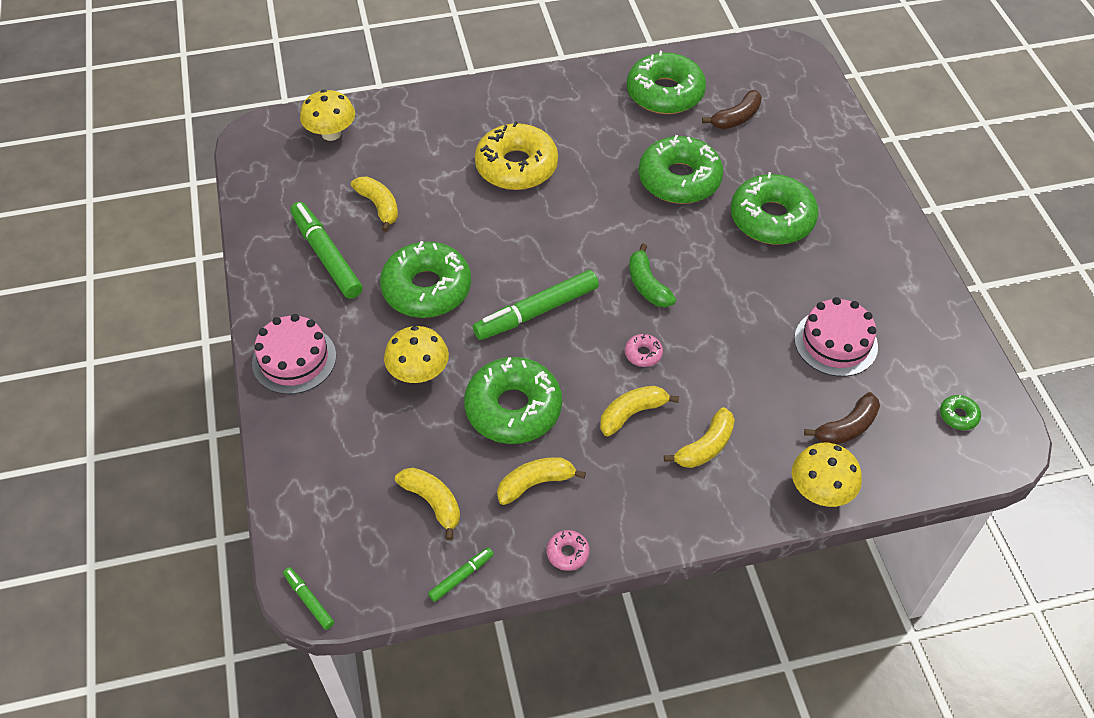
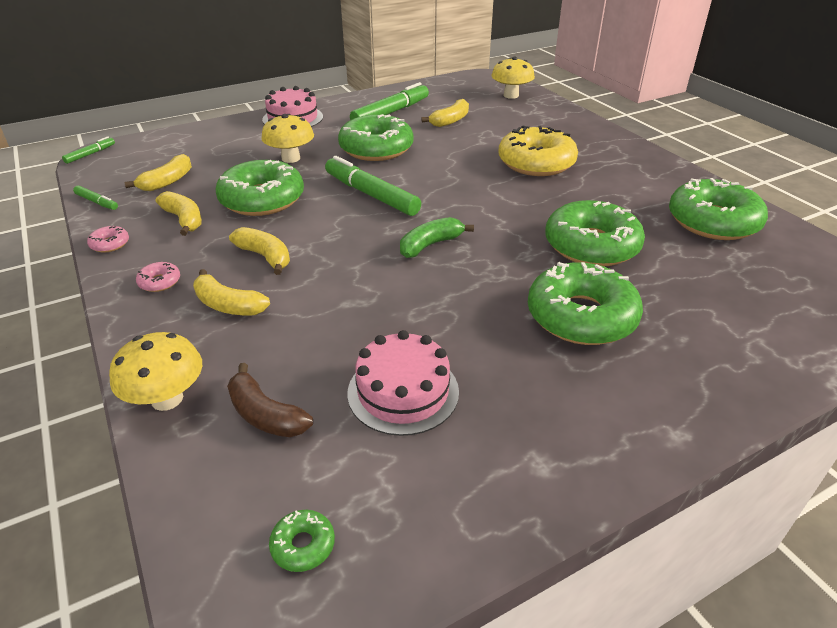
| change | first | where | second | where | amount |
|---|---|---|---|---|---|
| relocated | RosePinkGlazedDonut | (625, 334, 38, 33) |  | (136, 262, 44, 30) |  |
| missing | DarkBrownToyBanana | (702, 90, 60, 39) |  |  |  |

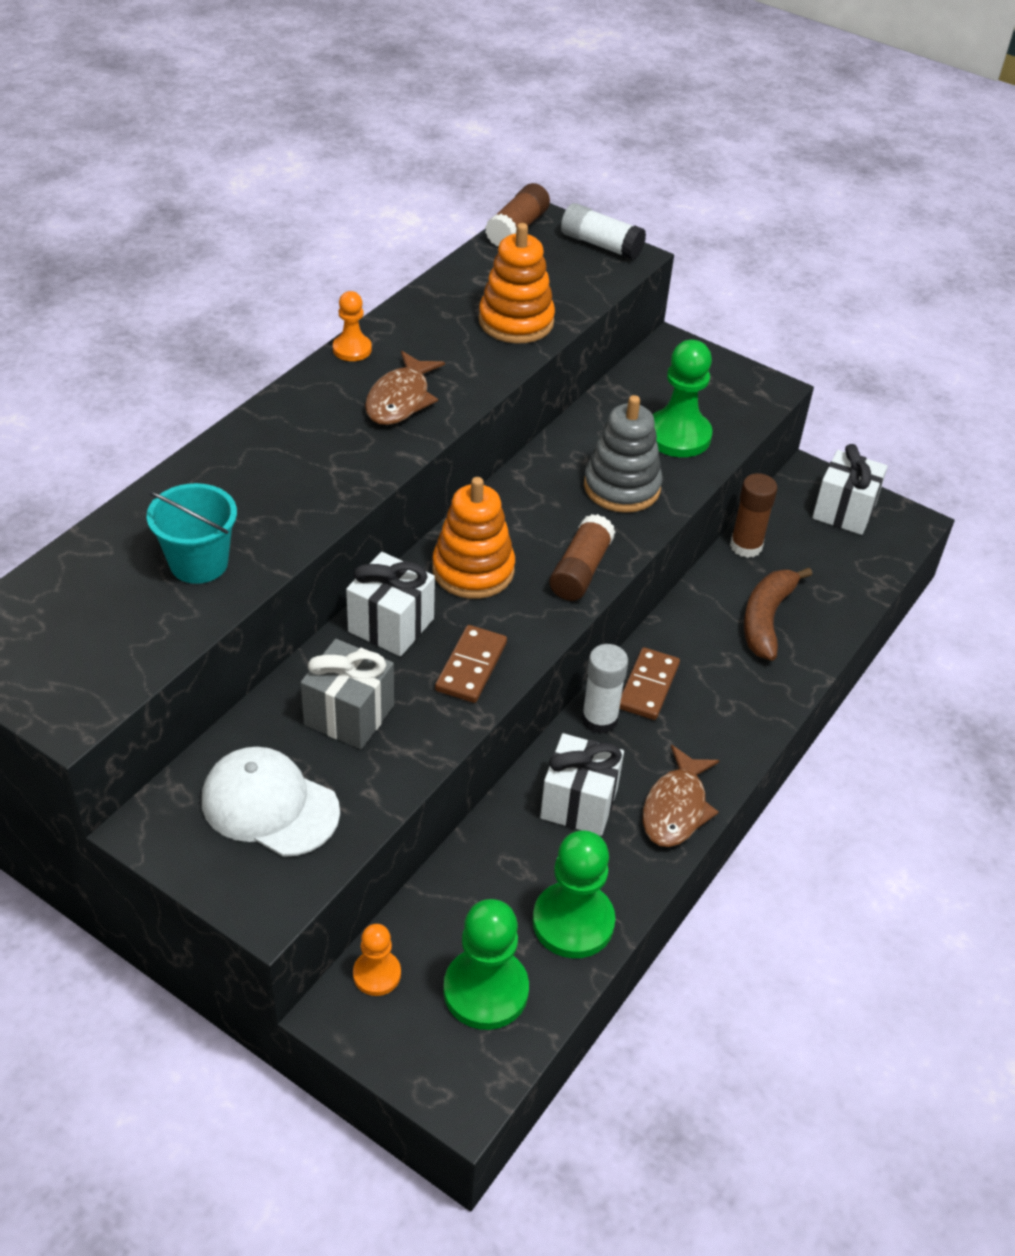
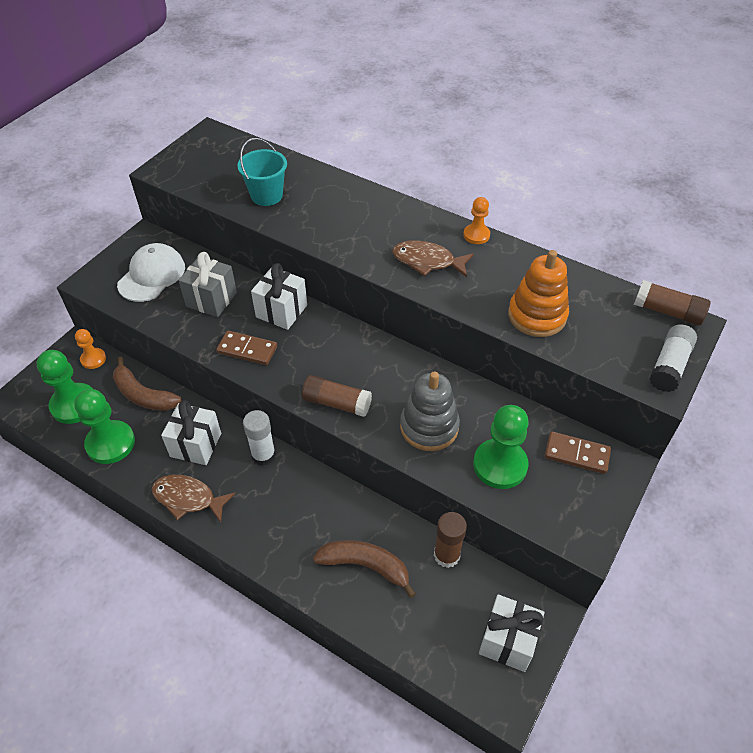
| change | first | where | second | where | amount |
|---|---|---|---|---|---|
| appeared |  |  | DarkBrownToyBanana | (113, 357, 69, 54) |  |
| relocated | DarkBrownDomino | (619, 647, 61, 73) |  | (545, 431, 66, 43) |  |
| missing | OrangeColouredStackingRings | (432, 477, 83, 122) |  |  |  |

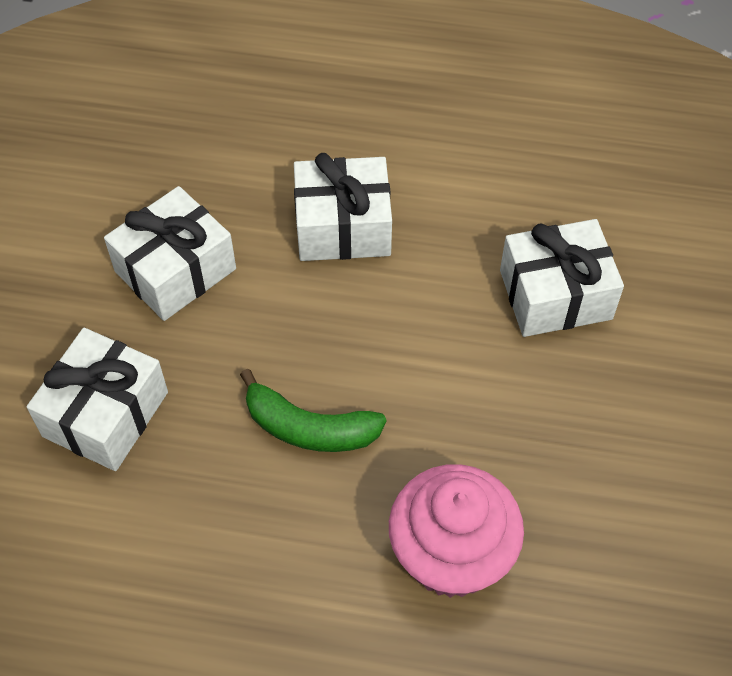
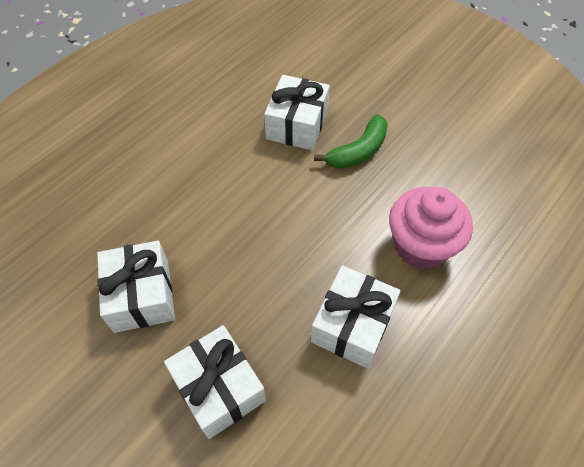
| change | first | where | second | where | amount |
|---|---|---|---|---|---|
| relocated | WhiteGift | (294, 153, 98, 108) |  | (311, 266, 90, 102) |  |
| relocated | EmeraldToyBanana | (240, 369, 147, 83) |  | (314, 114, 74, 54) |  |

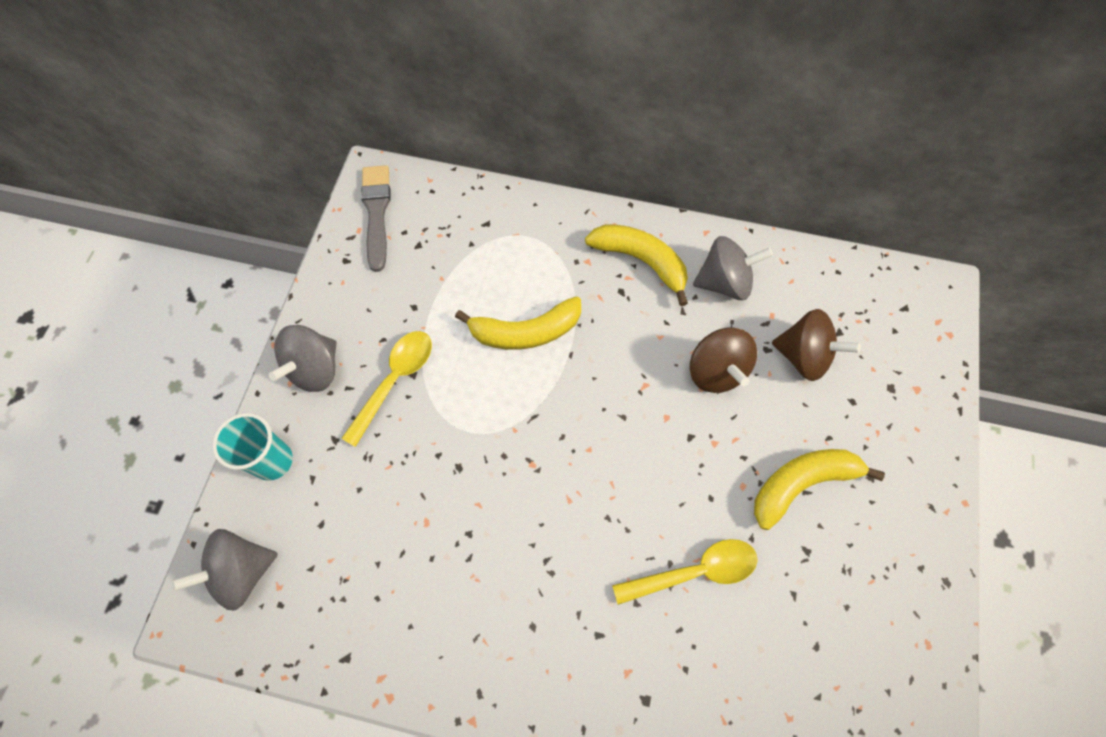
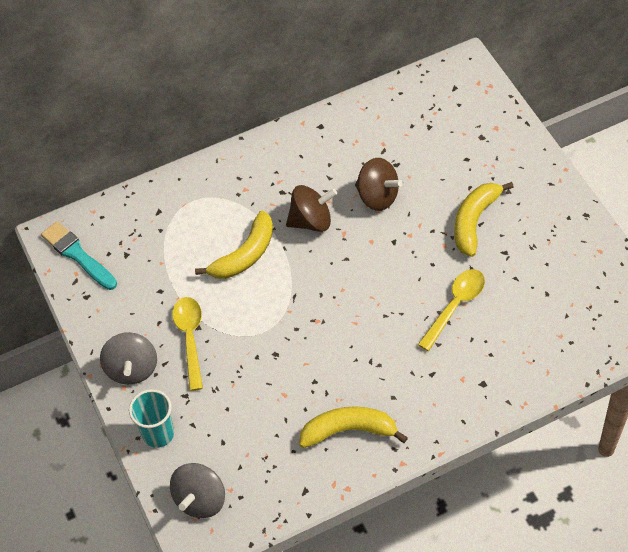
| change | first | where | second | where | amount |
|---|---|---|---|---|---|
| colour | GrayBrush | (361, 165, 30, 107) | TealBrush | (41, 221, 76, 69) |  |
| relocated | DarkBrownSpinningTop | (772, 309, 89, 72) |  | (286, 185, 51, 47) |  |
| relocated | YellowToyBanana | (585, 224, 103, 82) |  | (299, 406, 109, 42) |  |
| missing | GraySpinningTop | (693, 236, 80, 64) |  |  |  |

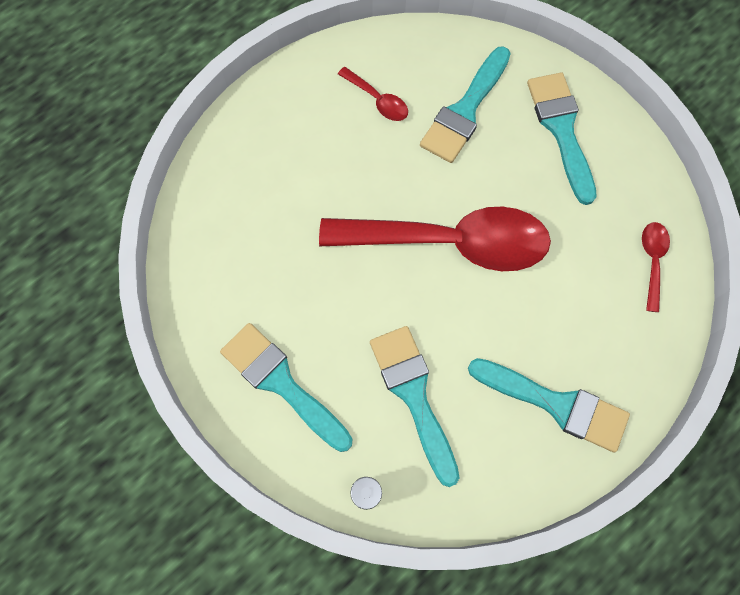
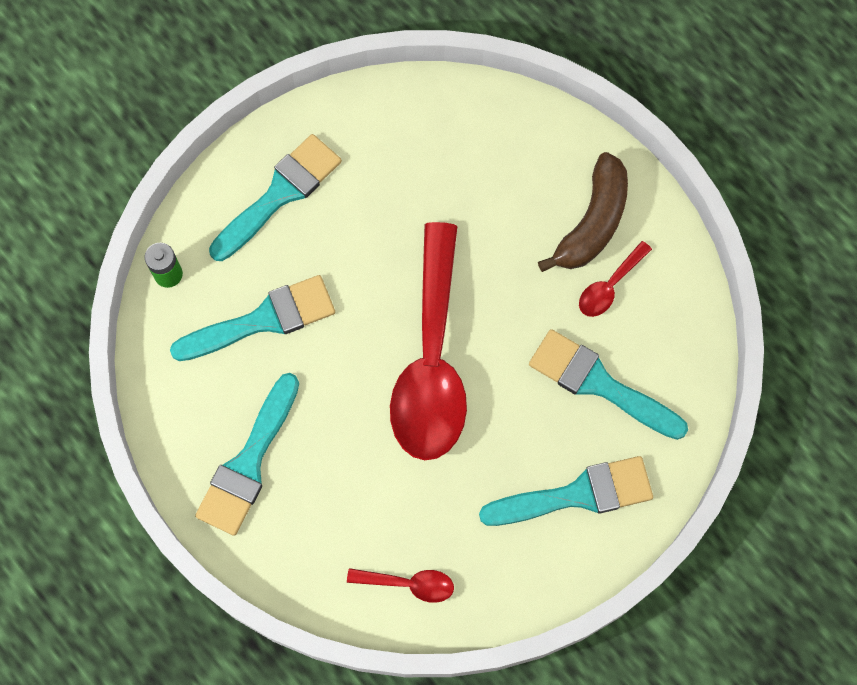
| change | first | where | second | where | amount |
|---|---|---|---|---|---|
| appeared |  |  | DarkBrownToyBanana | (538, 152, 90, 120) |  |

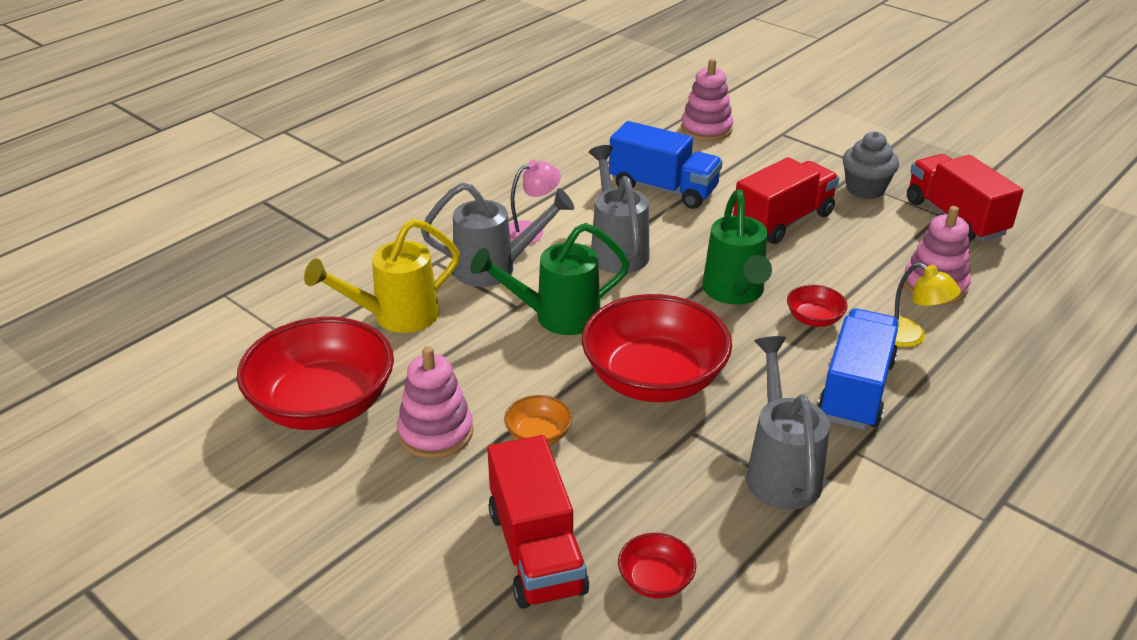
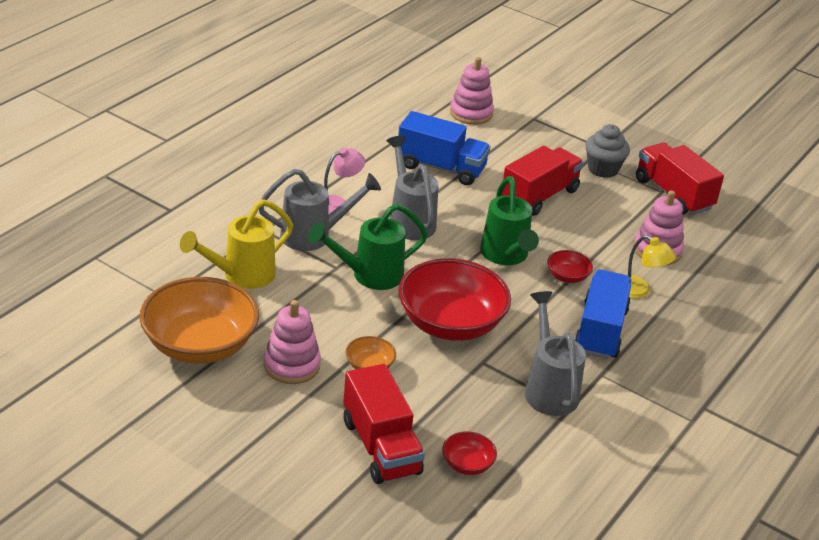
| change | first | where | second | where | amount |
|---|---|---|---|---|---|
| colour | ScarletDeepDish | (237, 317, 157, 113) | OrangeColouredDeepDish | (139, 277, 120, 87) |  |

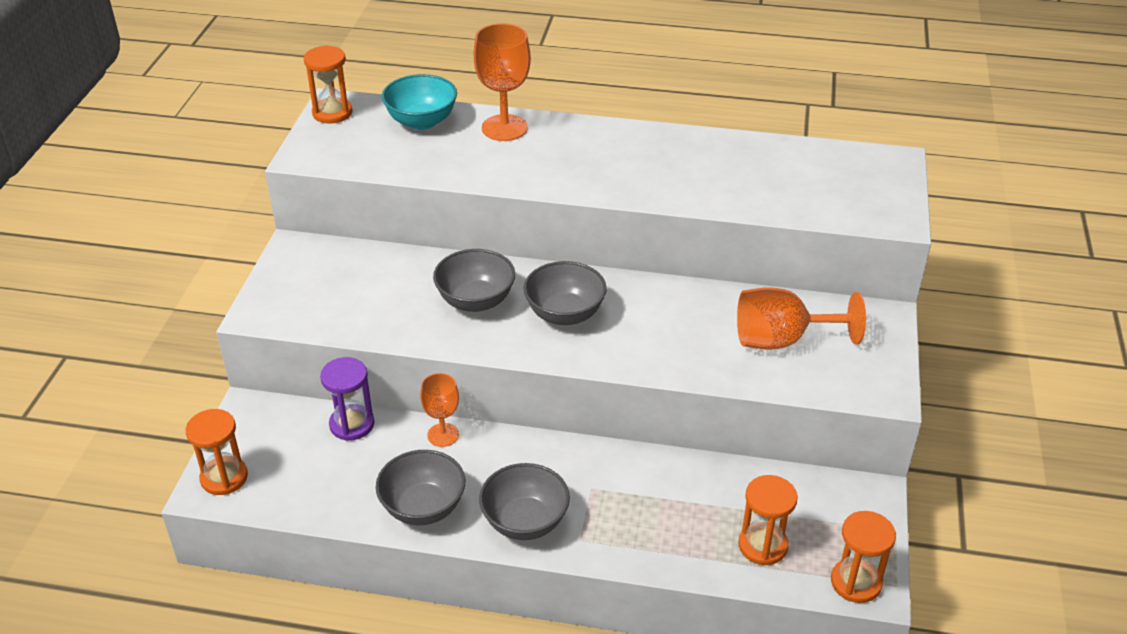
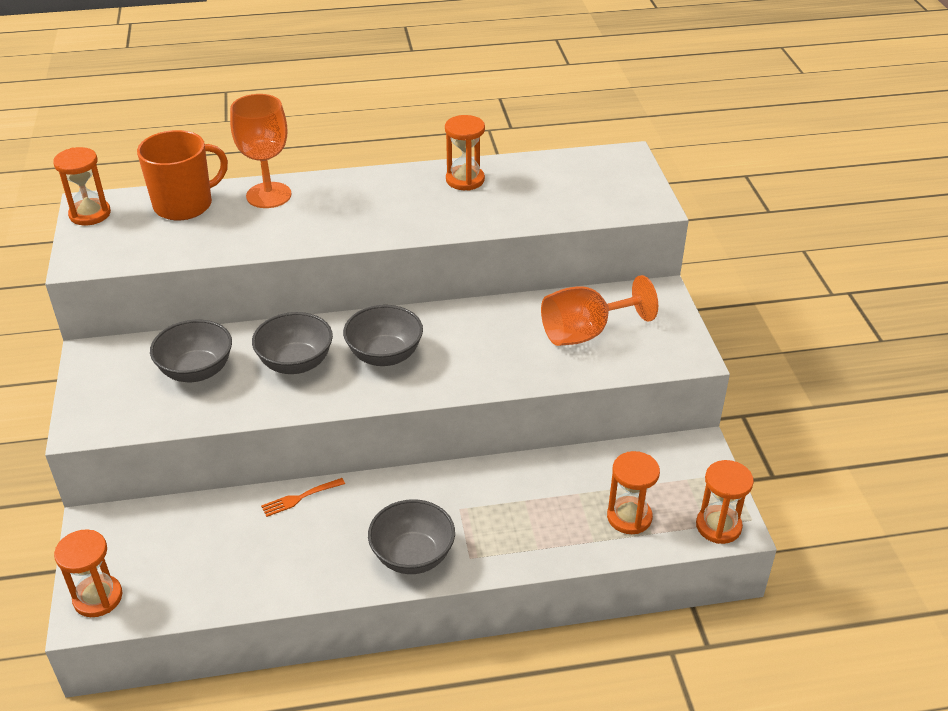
| change | first | where | second | where | amount |
|---|---|---|---|---|---|
| exchanged | TealDeepDish | (382, 74, 75, 56) | OrangeColouredCoffeeMug | (137, 130, 91, 90) |  |
| relocated | GrayDeepDish | (376, 450, 89, 75) |  | (150, 320, 82, 62) |  |
| exchanged | OrangeColouredGoblet | (420, 373, 39, 74) | OrangeColouredDinnerFork | (261, 478, 84, 39) |  |
| appeared |  |  | OrangeColouredSandglass | (445, 115, 40, 76) |  |
| missing | RoyalPurpleSandglass | (320, 357, 54, 84) |  |  |  |

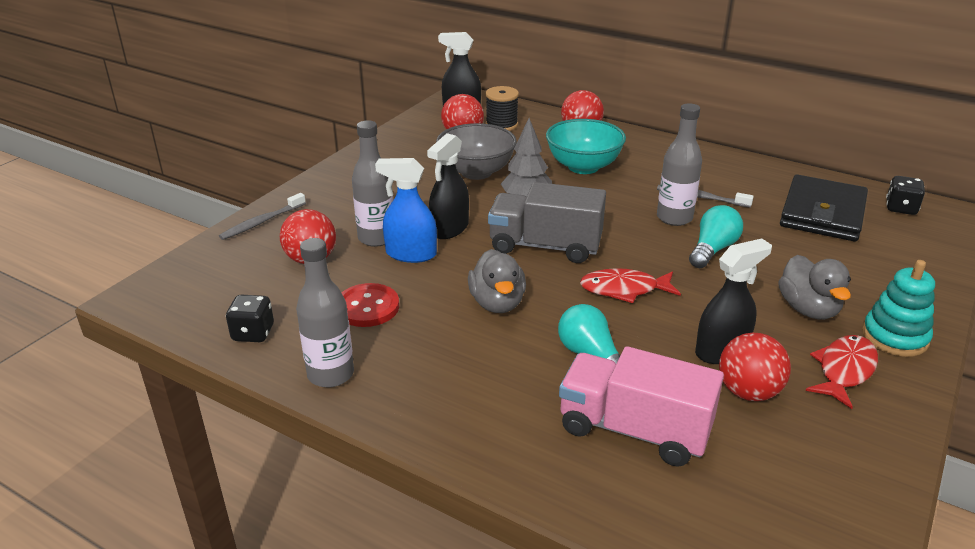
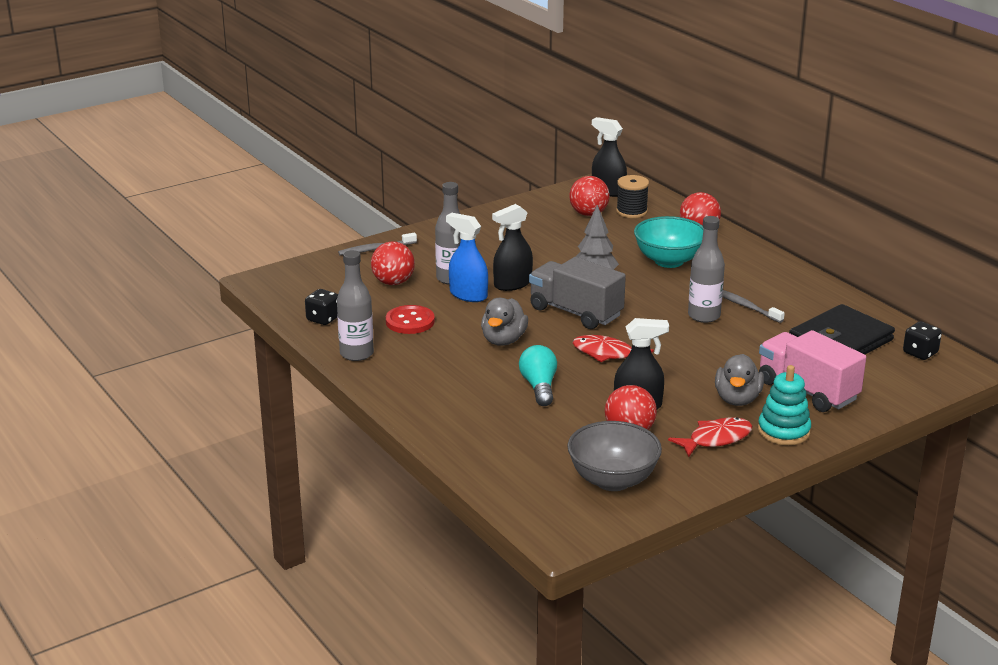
| change | first | where | second | where | amount |
|---|---|---|---|---|---|
| relocated | GrayDeepDish | (436, 123, 81, 57) |  | (567, 421, 95, 70) |  |
| relocated | RosePinkToyTruck | (559, 346, 165, 121) |  | (759, 330, 107, 82) |  |
| missing | TealLightBulb | (689, 205, 54, 63) |  |  |  |

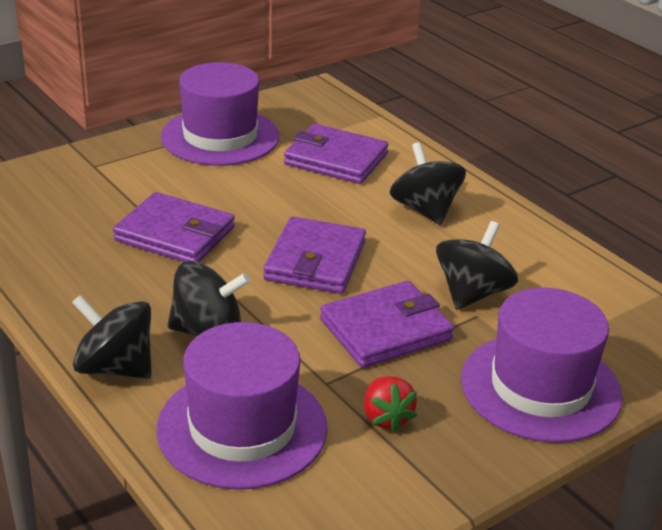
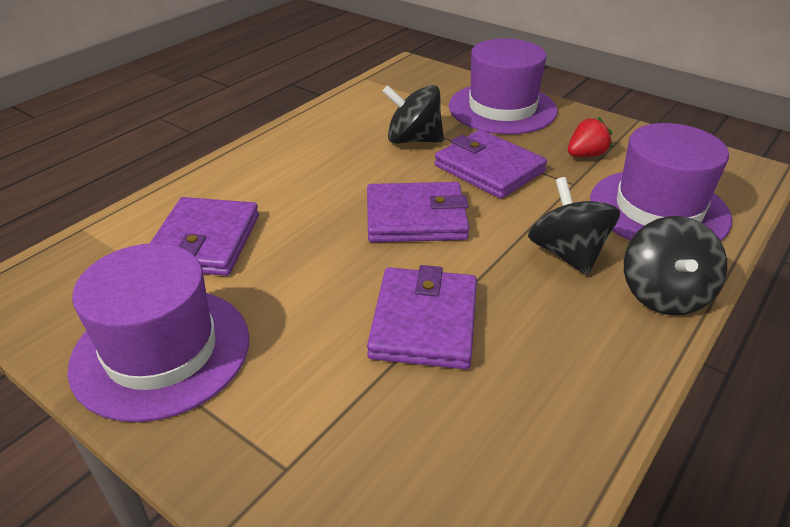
| change | first | where | second | where | amount |
|---|---|---|---|---|---|
| missing | EbonySpinningTop | (390, 142, 76, 83) |  |  |  |

